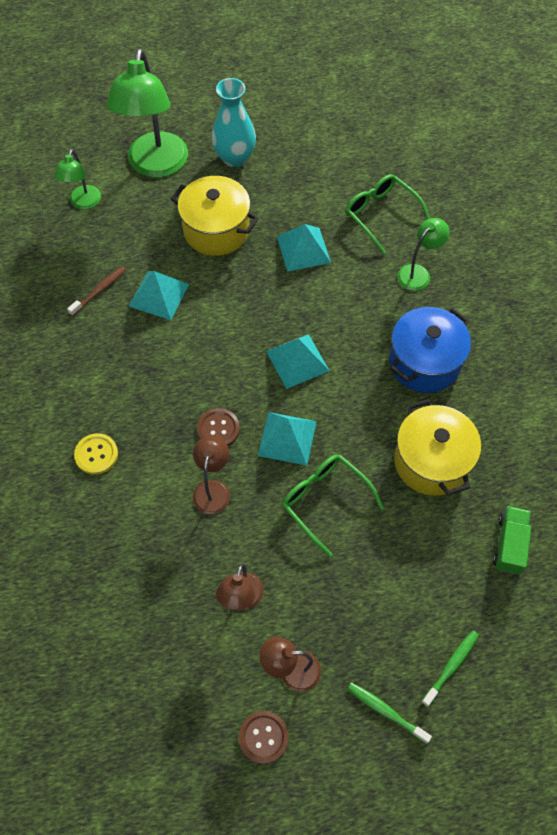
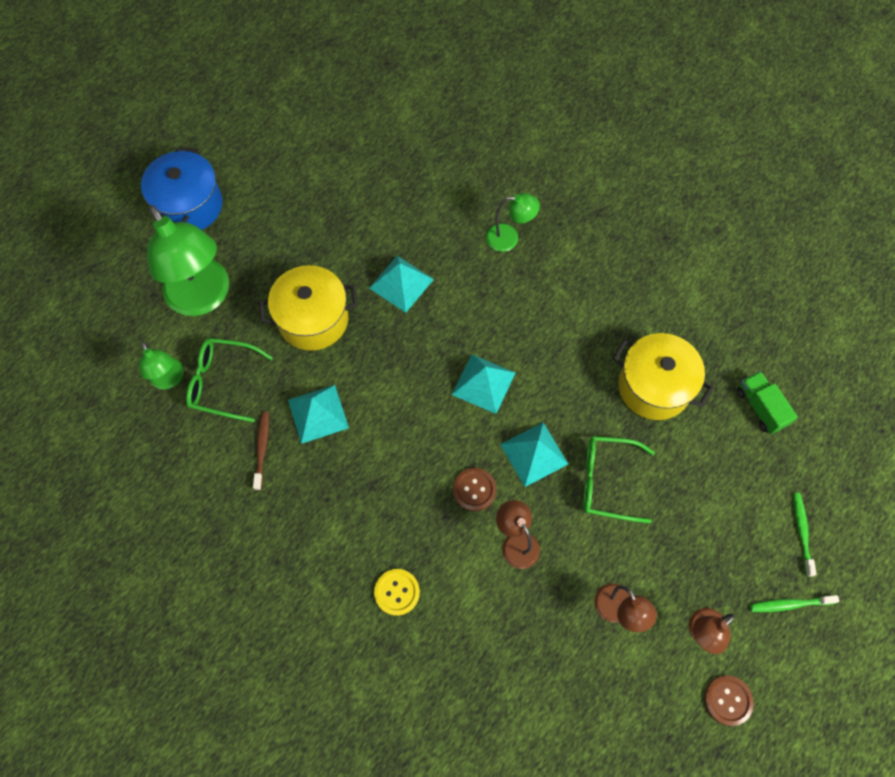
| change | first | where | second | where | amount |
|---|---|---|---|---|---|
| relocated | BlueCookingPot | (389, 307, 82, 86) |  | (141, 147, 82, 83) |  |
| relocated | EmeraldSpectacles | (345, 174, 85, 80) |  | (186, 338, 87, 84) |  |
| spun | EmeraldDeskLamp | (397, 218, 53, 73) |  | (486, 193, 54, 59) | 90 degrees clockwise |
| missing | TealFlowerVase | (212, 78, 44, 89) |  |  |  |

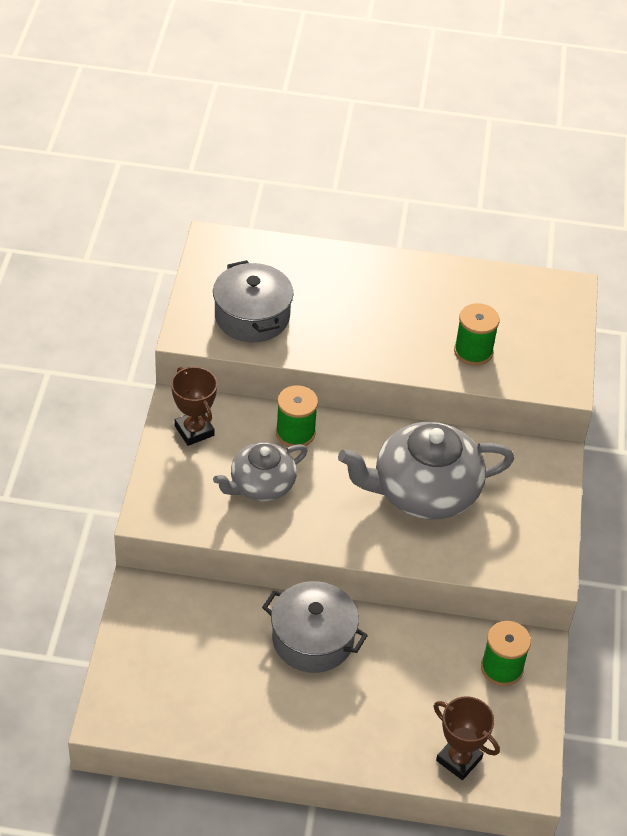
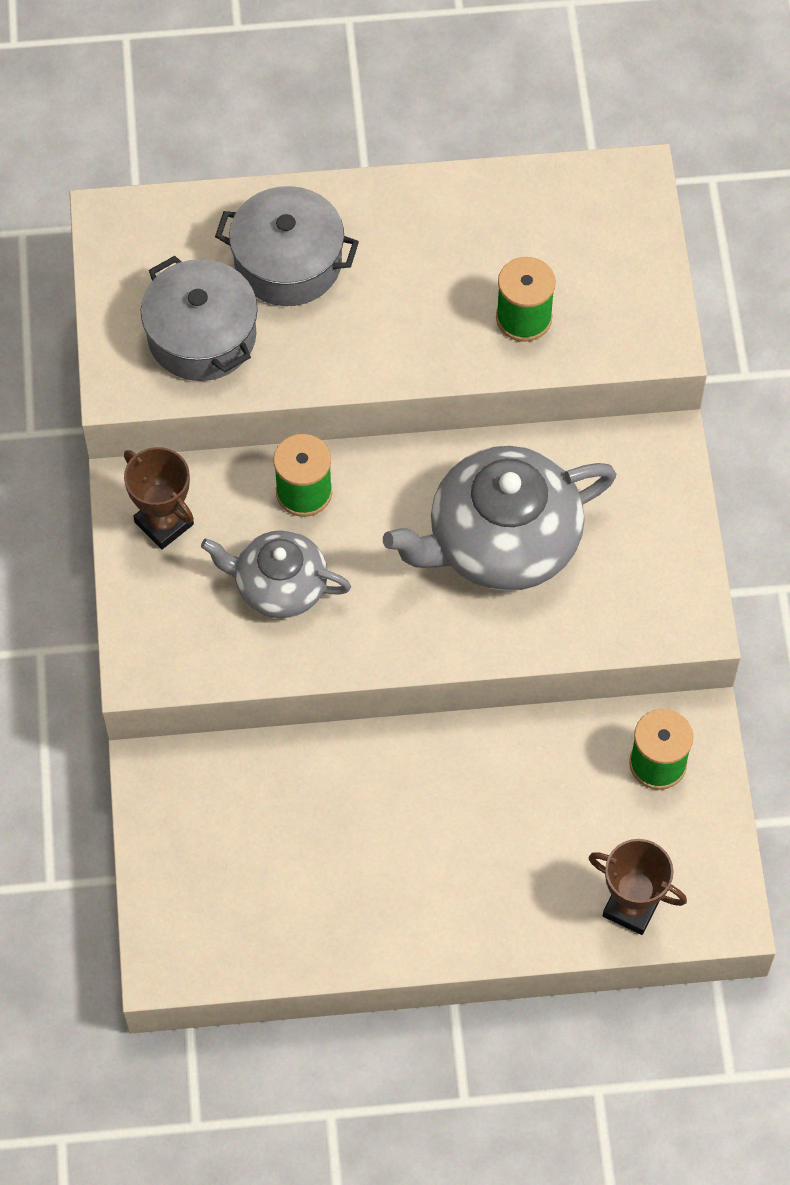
| change | first | where | second | where | amount |
|---|---|---|---|---|---|
| spun | GrayTeapot | (213, 442, 95, 59) |  | (201, 530, 150, 88) | 60 degrees clockwise |
| relocated | GrayCookingPot | (262, 581, 106, 92) |  | (215, 186, 144, 120) |  |

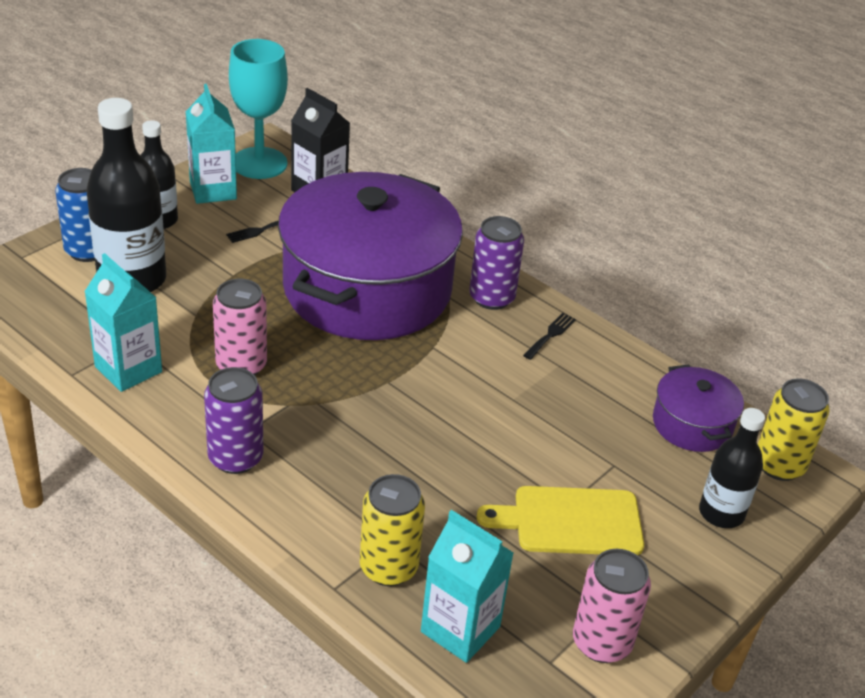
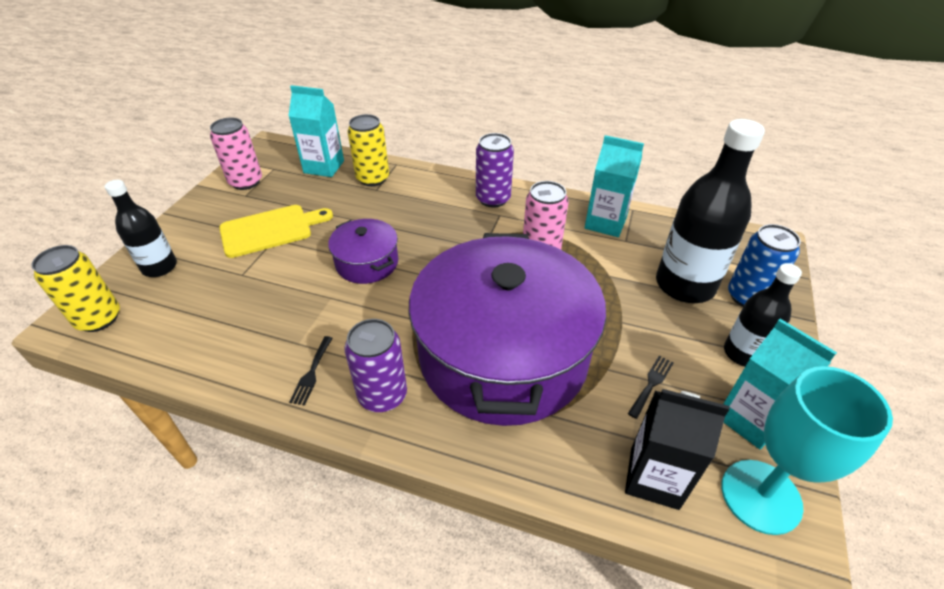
| change | first | where | second | where | amount |
|---|---|---|---|---|---|
| relocated | RoyalPurpleCookingPot | (653, 364, 91, 88) |  | (328, 219, 70, 65) |  |

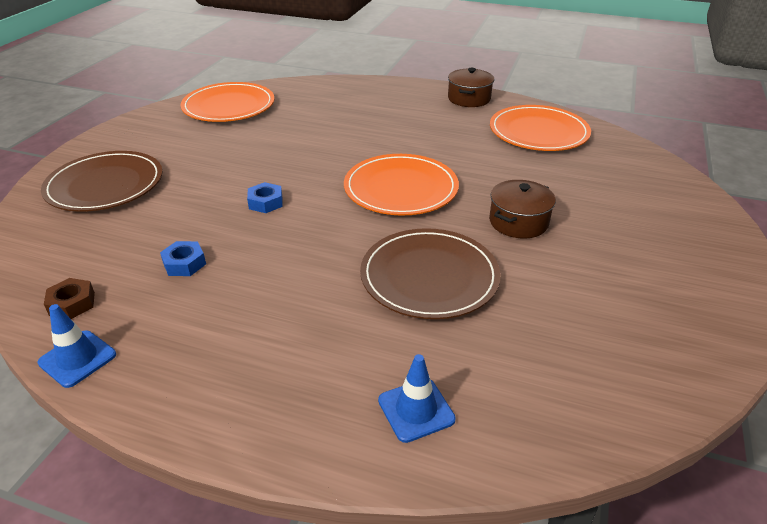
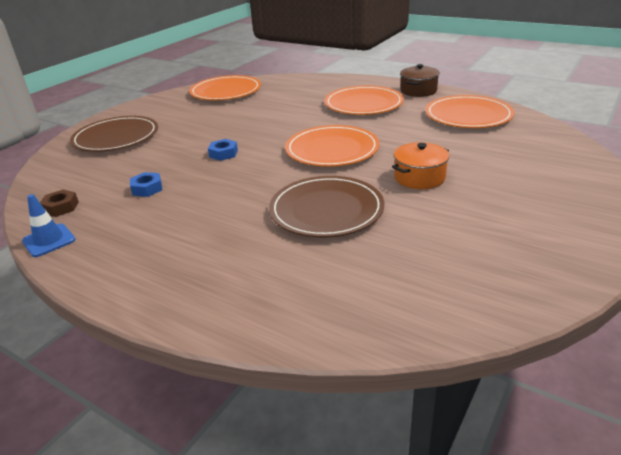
| change | first | where | second | where | amount |
|---|---|---|---|---|---|
| appeared |  |  | OrangeColouredFlatDish | (324, 86, 80, 29) |  |
| colour | DarkBrownCookingPot | (489, 180, 67, 59) | OrangeColouredCookingPot | (392, 142, 57, 47) |  |
| missing | BlueTrafficCone | (378, 354, 78, 89) |  |  |  |

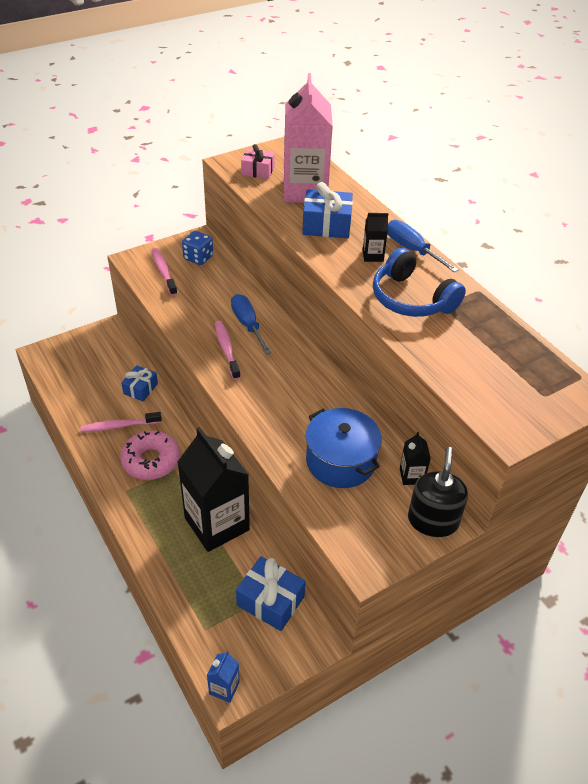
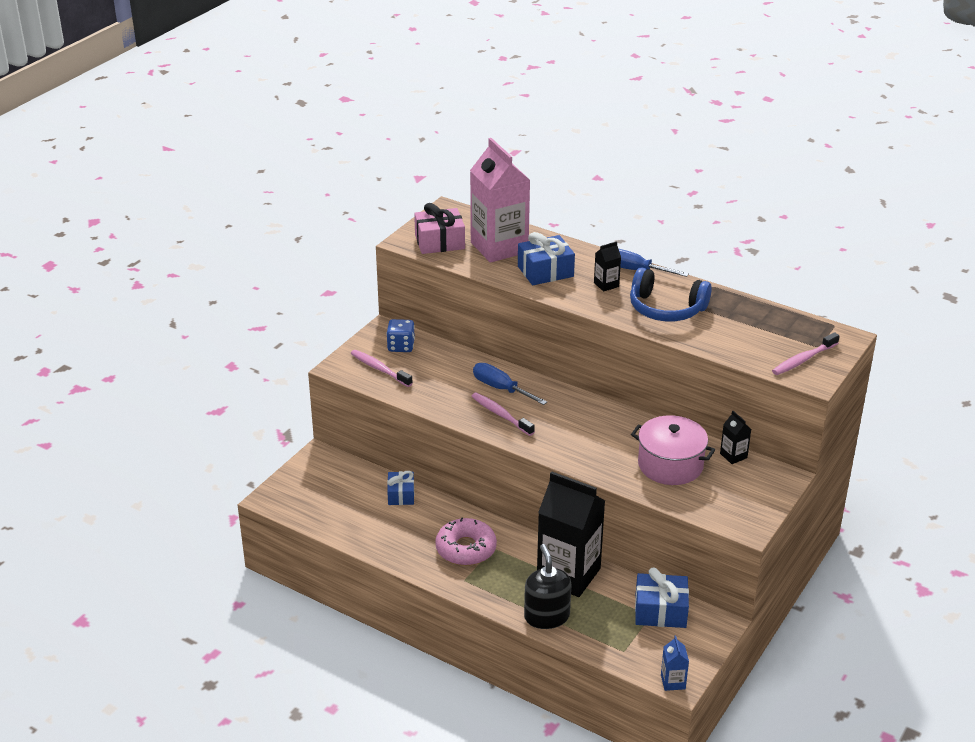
| change | first | where | second | where | amount |
|---|---|---|---|---|---|
| size | RosePinkGift | (241, 144, 34, 35) |  | (414, 203, 51, 51) | x1.53 |
| relocated | EbonySoapDispenser | (408, 447, 60, 90) |  | (524, 544, 48, 85) |  |
| colour | BlueCookingPot | (306, 408, 76, 80) | RosePinkCookingPot | (631, 415, 84, 70) |  |
| relocated | RosePinkToothbrush | (80, 412, 82, 20) |  | (772, 332, 68, 43) |  |

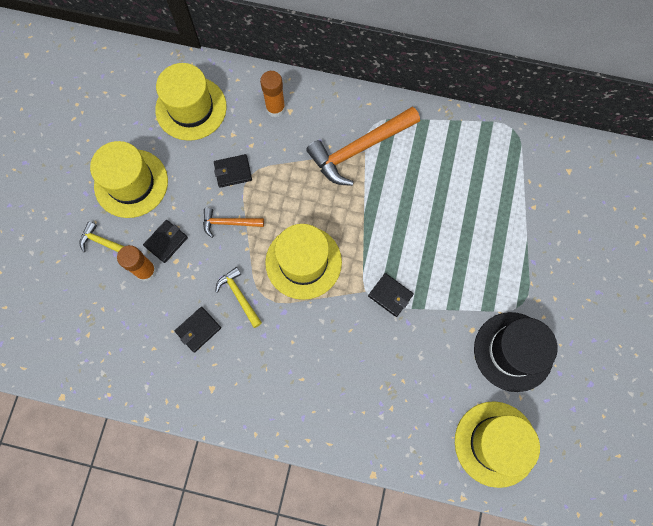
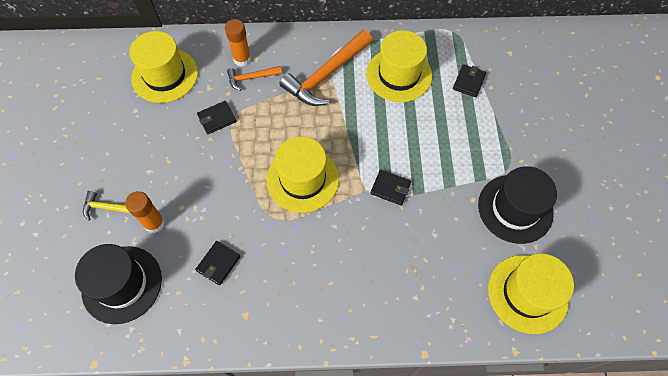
| change | first | where | second | where | amount |
|---|---|---|---|---|---|
| appeared |  |  | EbonyTallHat | (75, 244, 87, 80) |  |
| relocated | OrangeColouredHammer | (203, 208, 61, 30) |  | (227, 66, 55, 25) |  |
| relocated | YellowTallHat | (90, 141, 78, 77) |  | (366, 30, 66, 72) |  |
| relocated | EbonyCardWallet | (143, 220, 45, 43) |  | (453, 64, 33, 33) |  |
| missing | YellowHammer | (215, 267, 47, 61) |  |  |  |

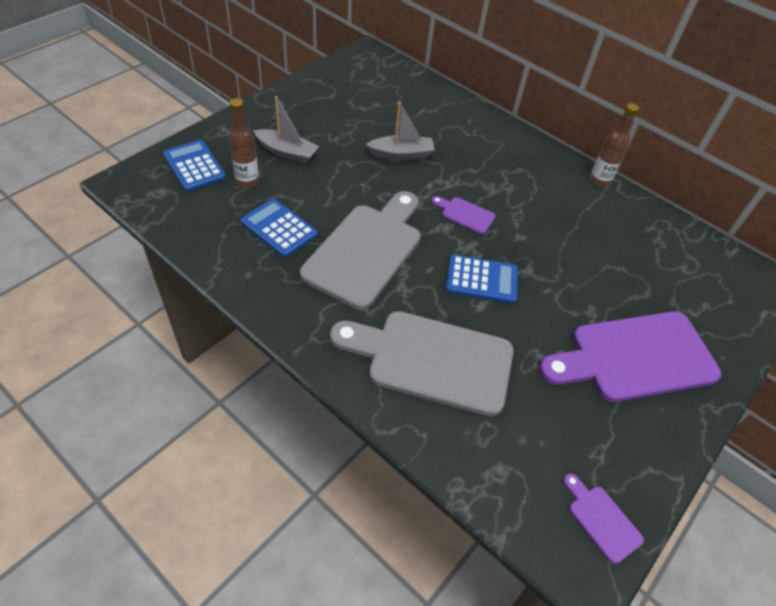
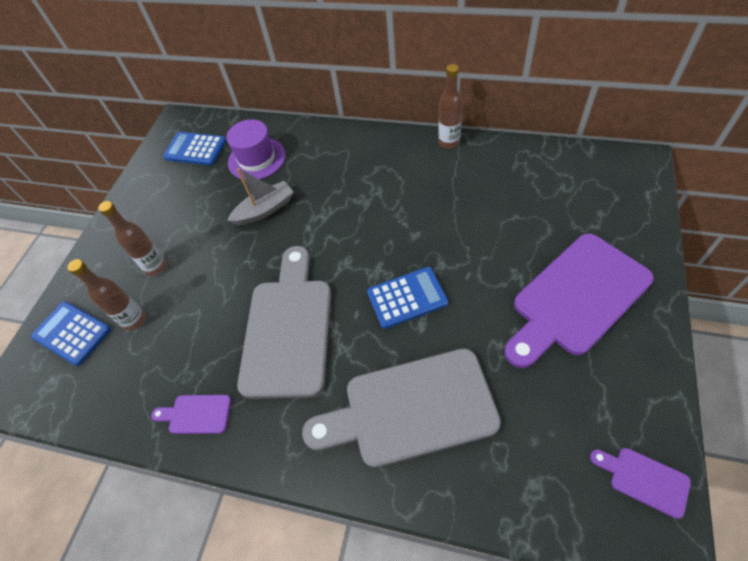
| change | first | where | second | where | amount |
|---|---|---|---|---|---|
| exchanged | GraySailboat | (253, 96, 66, 68) | DarkBrownDrinkBottle | (98, 201, 69, 75) |  |
| relocated | RoyalPurpleCuttingBoard | (431, 196, 65, 38) |  | (151, 395, 80, 39) |  |
| relocated | BluePocketCalculator | (241, 199, 76, 58) |  | (163, 132, 63, 33) |  |
| appeared |  |  | RoyalPurpleTallHat | (226, 119, 60, 61) |  |

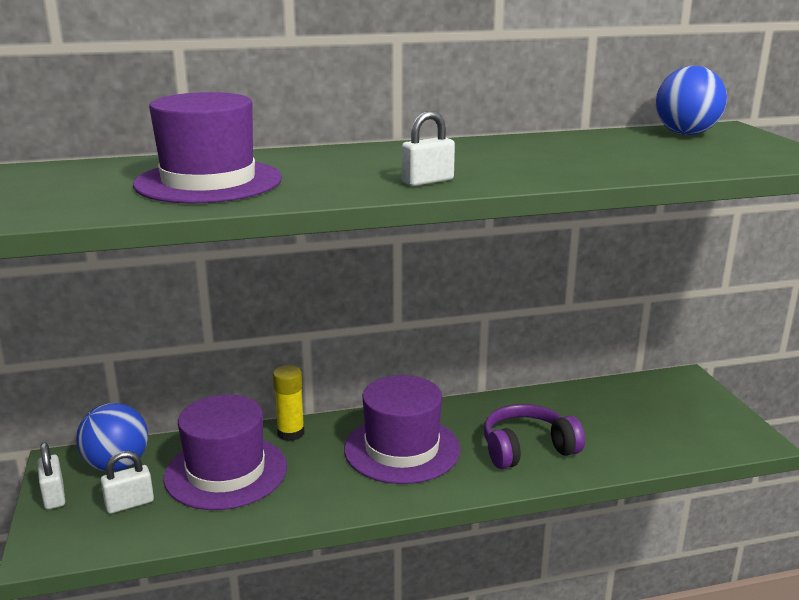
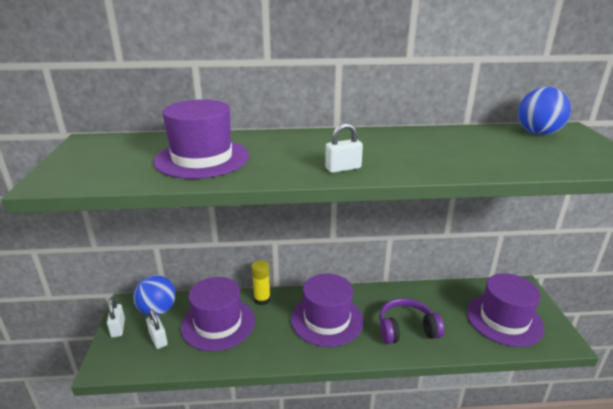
| change | first | where | second | where | amount |
|---|---|---|---|---|---|
| spun | WhiteLock | (101, 451, 53, 63) |  | (146, 309, 22, 40) | 75 degrees clockwise |
| appeared |  |  | RoyalPurpleTallHat | (467, 273, 78, 74) |  |

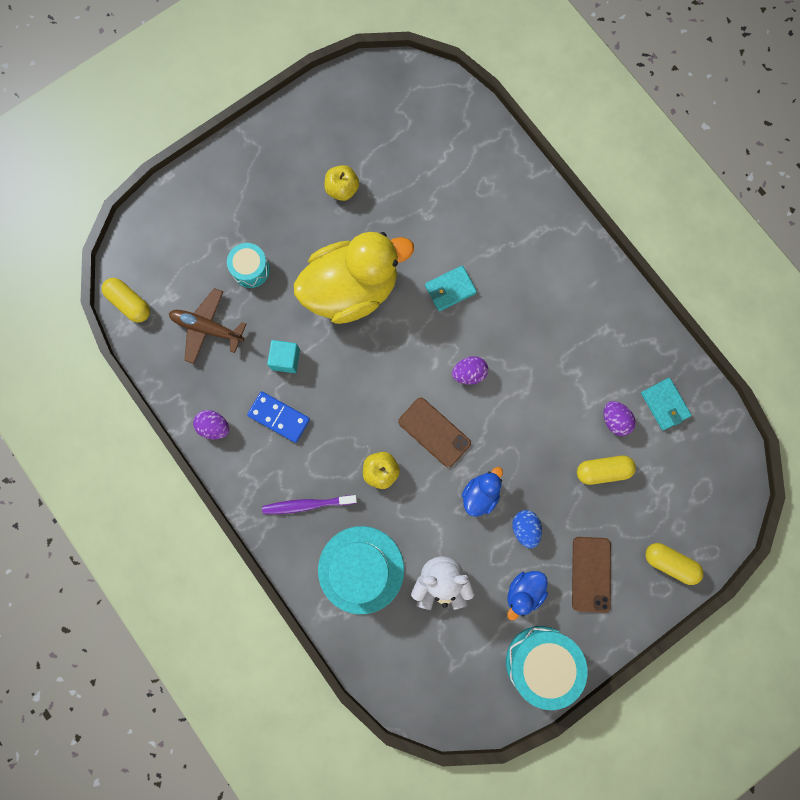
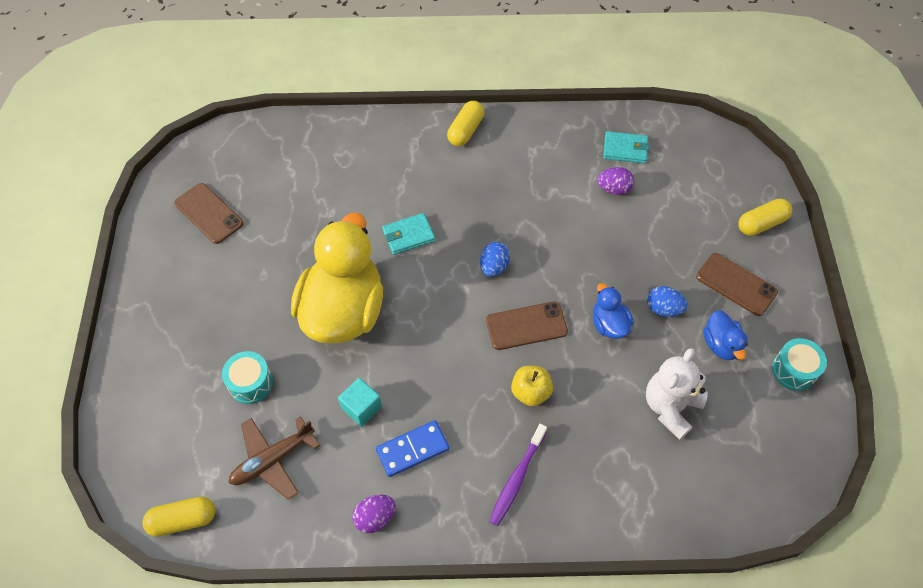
| change | first | where | second | where | amount |
|---|---|---|---|---|---|
| appeared |  |  | DarkBrownMobilePhone | (174, 183, 70, 61) |  |
| spun | TealCardWallet | (425, 265, 52, 46) |  | (382, 213, 53, 42) | 60 degrees clockwise |
| relocated | YellowPill | (577, 456, 59, 29) |  | (447, 101, 37, 45) |  |
| colour | RoyalPurpleToyEgg | (452, 356, 36, 29) | BlueToyEgg | (480, 242, 30, 35) |  |
| size | TealToyDrum | (506, 626, 82, 84) |  | (772, 338, 55, 53) | x0.58 |
| missing | TealTallHat | (318, 526, 86, 88) |  |  |  |
| missing | YellowToyApple | (324, 165, 35, 36) |  |  |  |

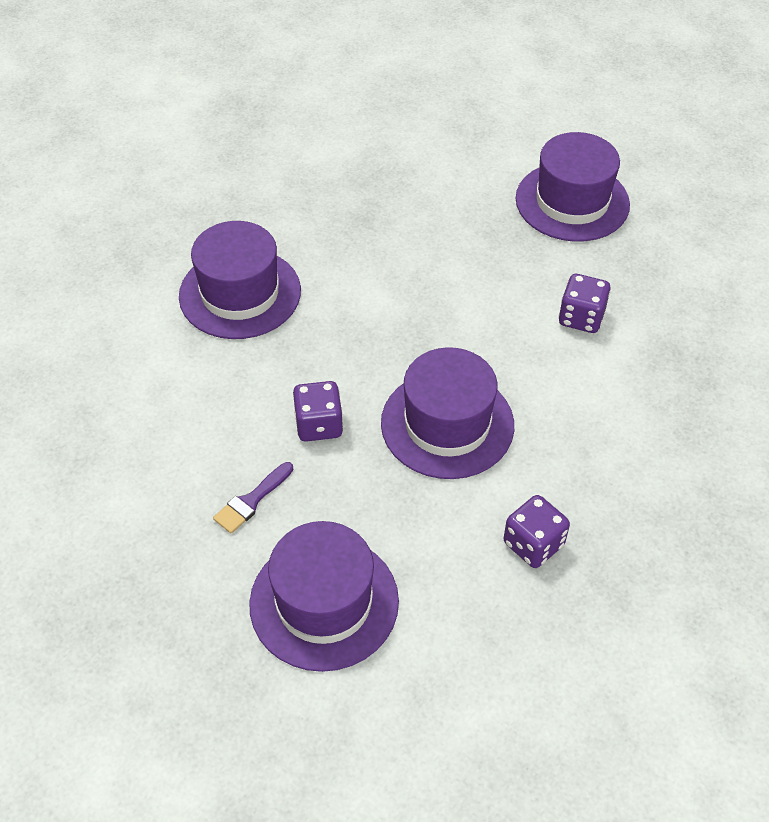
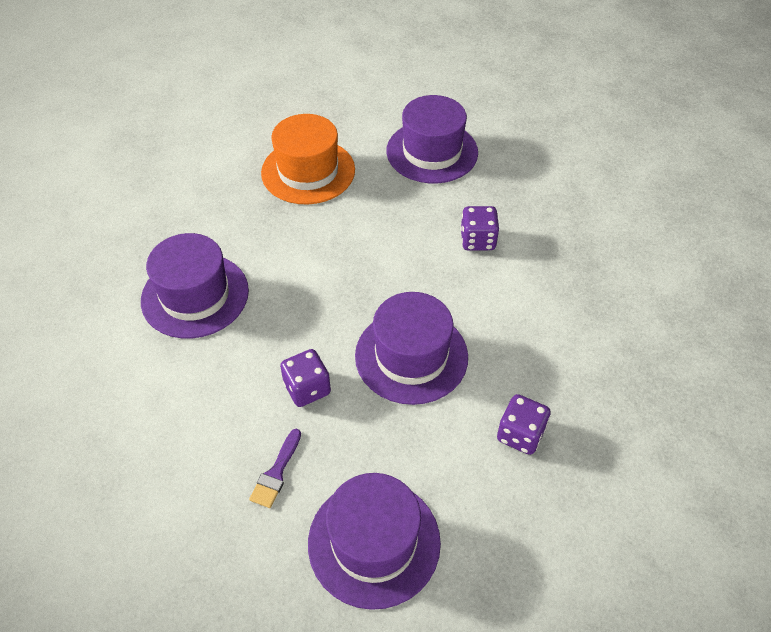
| change | first | where | second | where | amount |
|---|---|---|---|---|---|
| appeared |  |  | OrangeColouredTallHat | (261, 114, 94, 91) |  |

